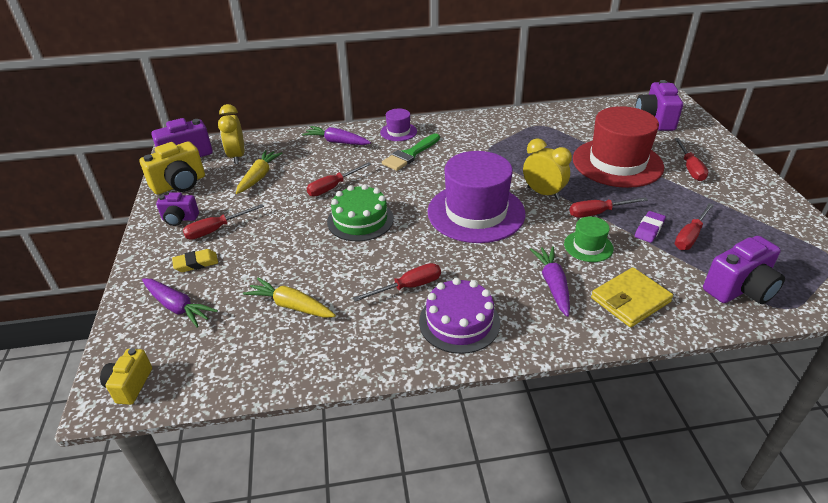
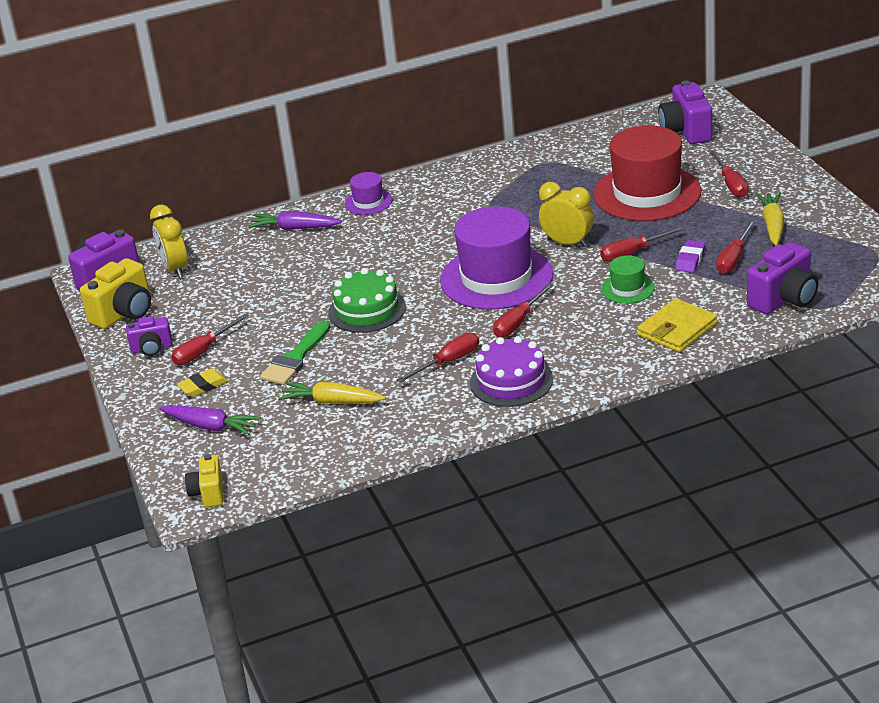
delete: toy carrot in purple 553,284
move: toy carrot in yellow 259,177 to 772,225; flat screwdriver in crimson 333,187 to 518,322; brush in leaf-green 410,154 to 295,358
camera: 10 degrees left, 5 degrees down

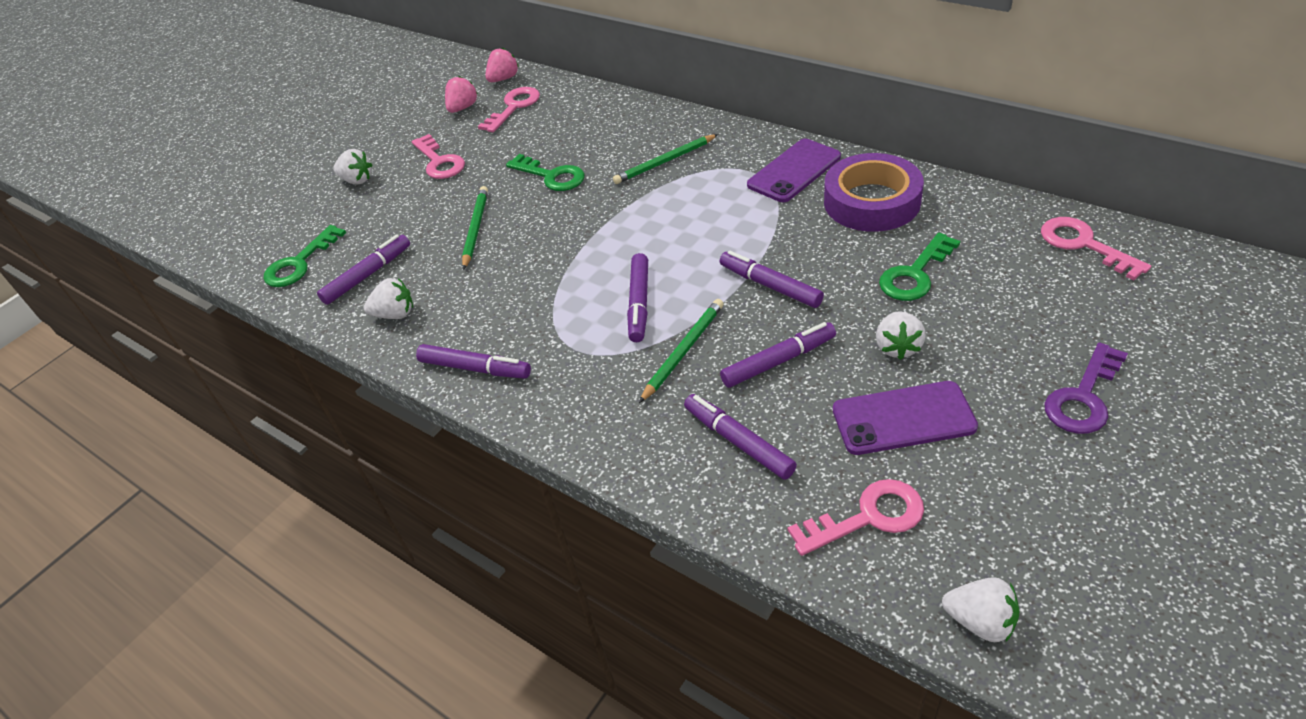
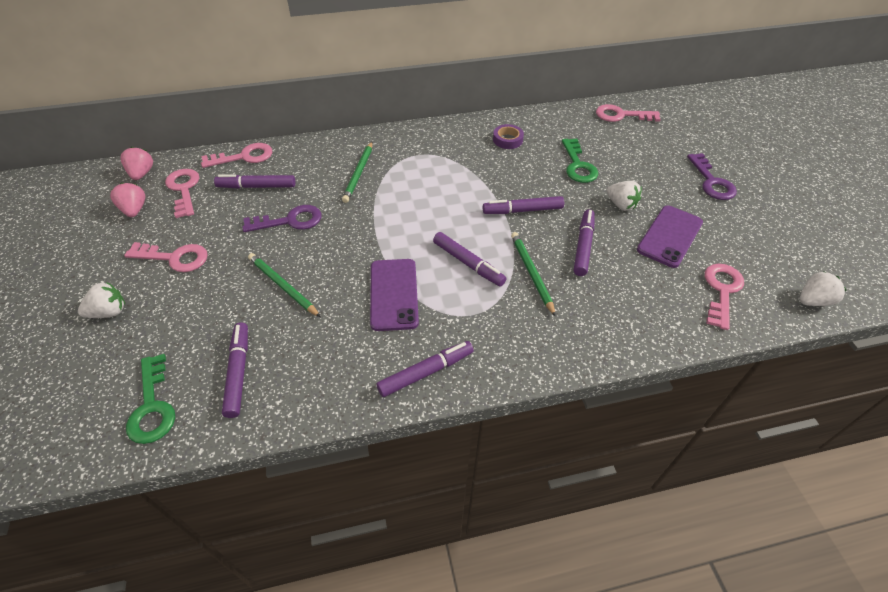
delete: strawberry in white 395,314
insert: latchkey in rosy 244,157
move: marker pen in purple 738,441 to 257,186; mobile phone in purple 794,171 to 393,294
recolor: latchkey in leaf-green 551,176 to latchkey in purple 290,221
resize: sticky tape in purple 871,201 = 507,140 x0.48
camera: 55 degrees left, 5 degrees up

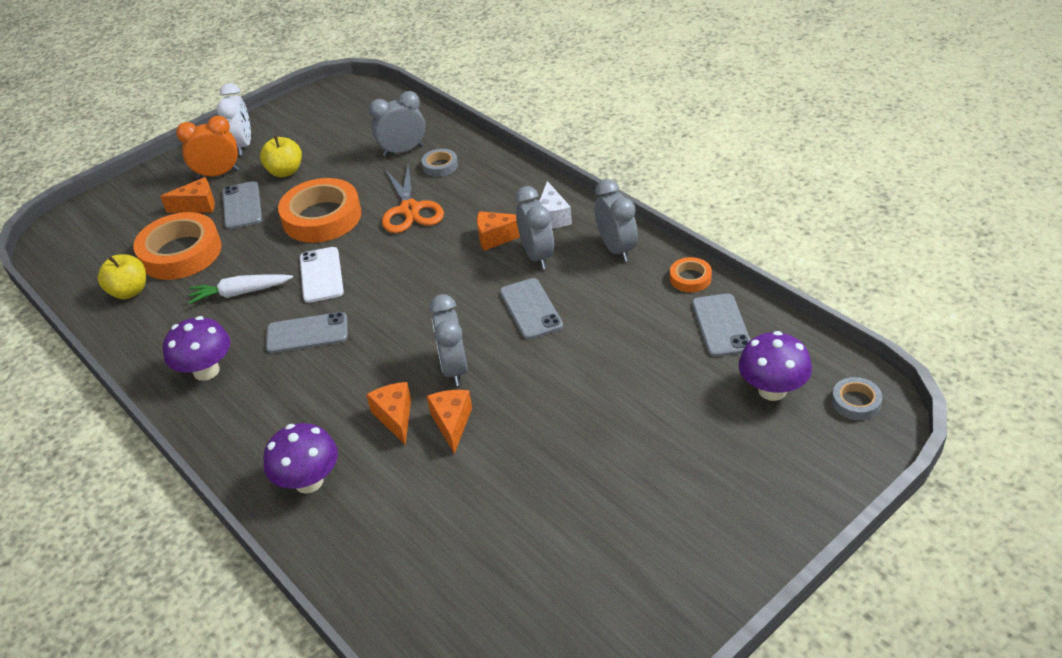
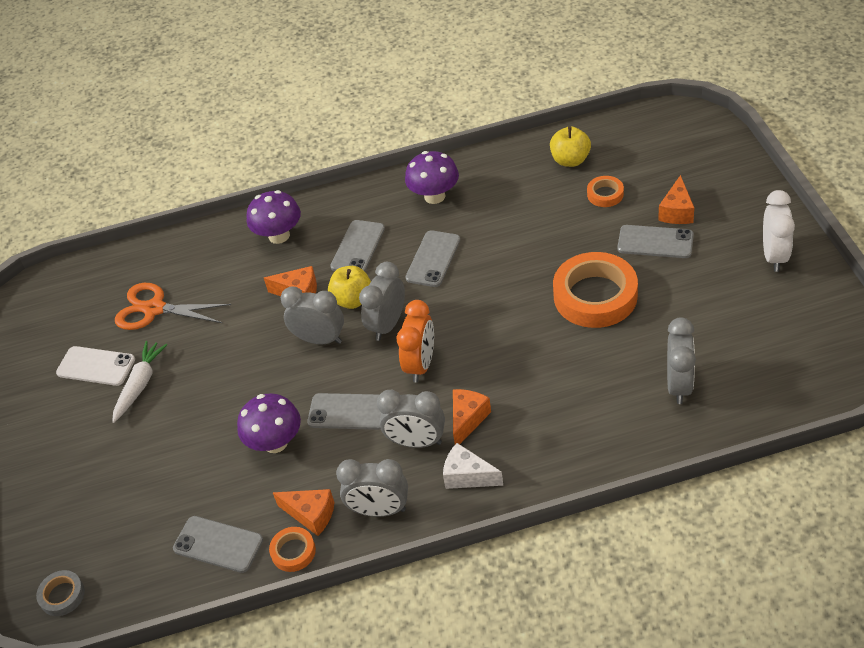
delete: sticky tape in gray 440,166
insert: mobile phone in gray 358,247; clock in gray 387,325
move: clock in bright orange 218,174 to 420,365; toy carrot in white 240,293 to 140,384; apple fruit in yellow 285,171 to 353,300; mobile phone in white 321,275 to 96,366; pair of scissors in bright orange 410,210 to 154,309; piece of cheese in bright orange 452,423 to 311,515; toadstool in purple 772,390 to 275,442
rotate: clock in white 243,145 = 774,256 105 degrees counterclockwise
resize: sticky tape in bright orange 181,253 = 605,194 x0.47
camera: 120 degrees right, 5 degrees up

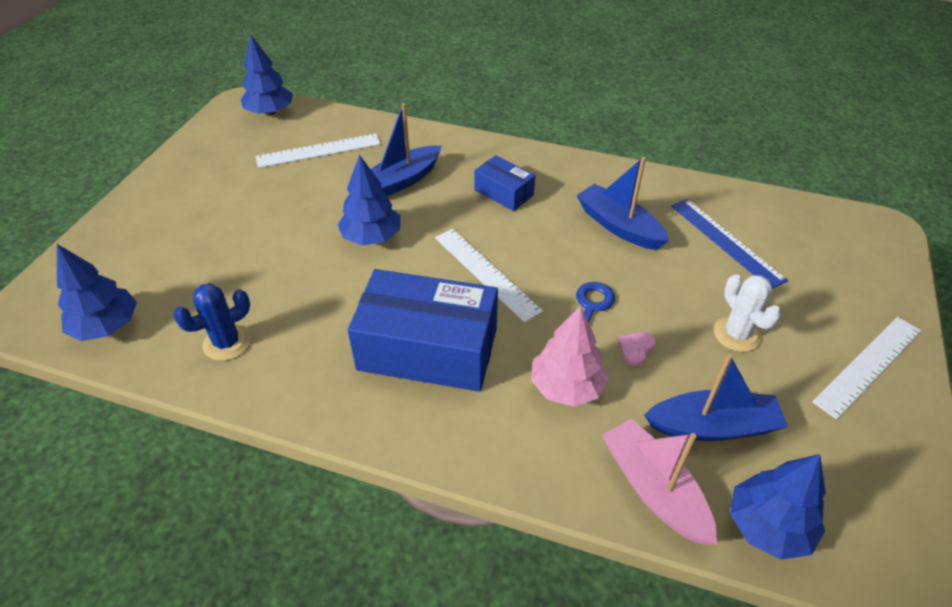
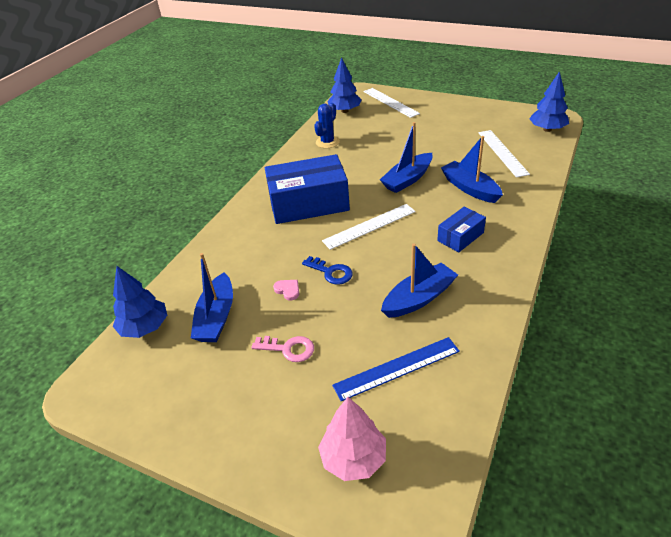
delete: boat in rosy 653,489
move: fir tree in rosy 567,387 to 353,458; measuring stick in white 868,365 to 390,102
replace: fir tree in cobalt 372,237 to boat in cobalt 407,179; saguaro cactus in white 737,334 to latchkey in rosy 288,349
rotate: saguaro cactus in cobalt 227,343 = 327,142 60 degrees clockwise; package in cobalt 428,349 = 309,203 60 degrees clockwise
camera: 100 degrees right, 5 degrees down

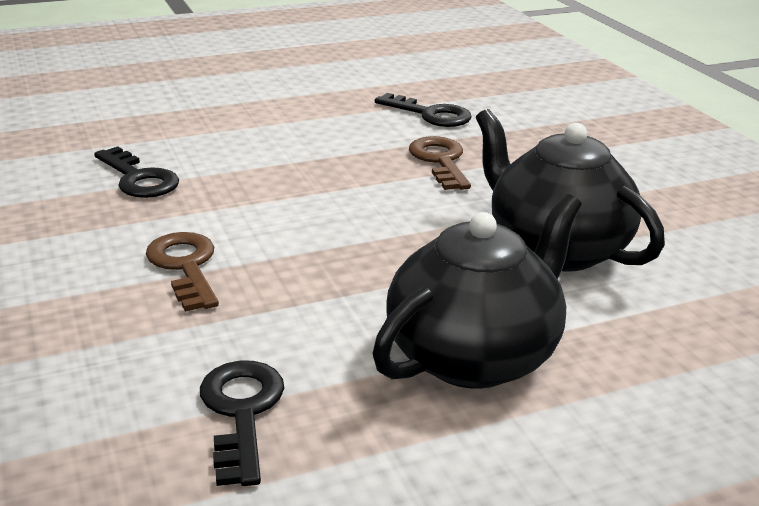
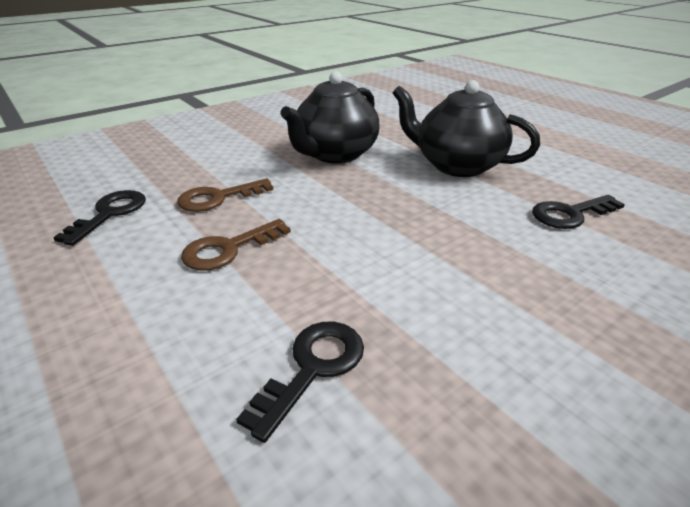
move: latchkey in russet 185,266 to 228,249
camera: 105 degrees left, 5 degrees up

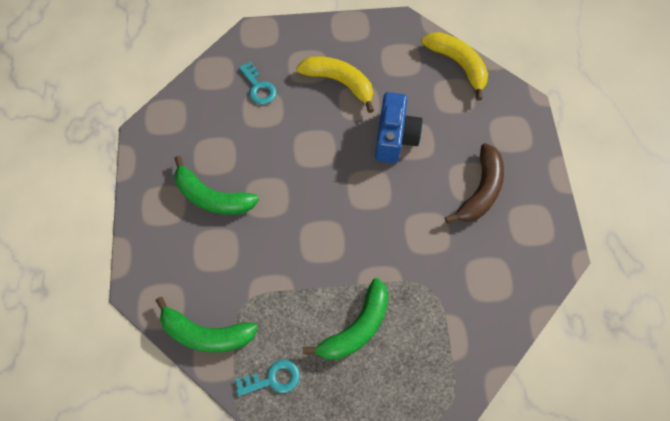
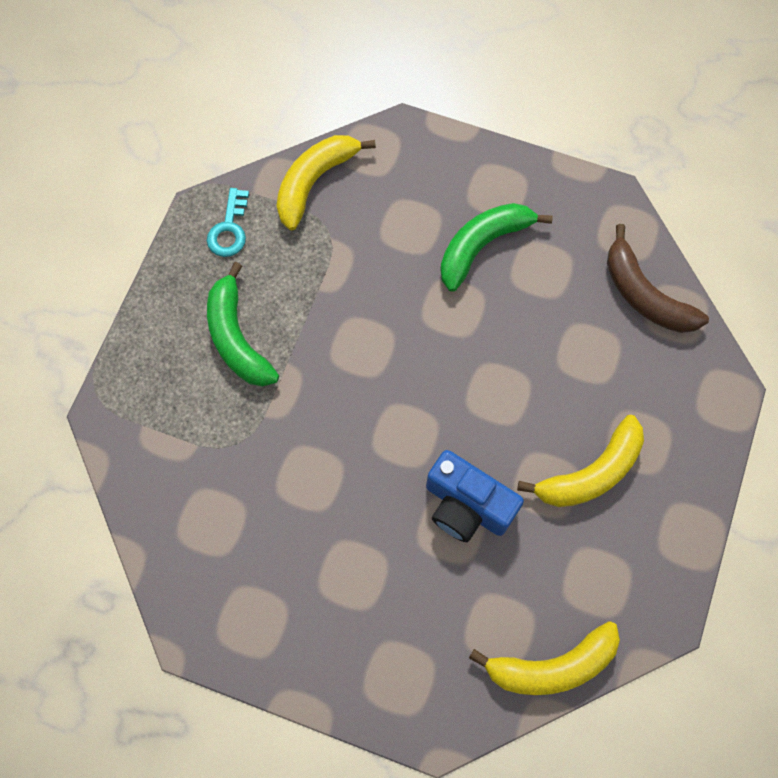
delete: latchkey in teal 258,87
move: toy banana in russet 480,190 to 644,294
recolor: toy banana in leaf-green 206,334 to toy banana in yellow 314,182
camera: 115 degrees right, 5 degrees up

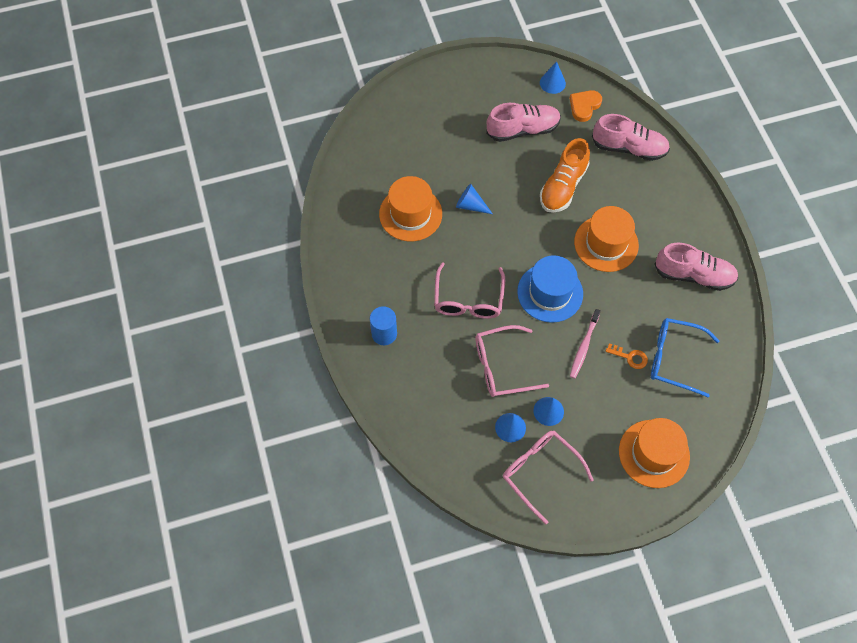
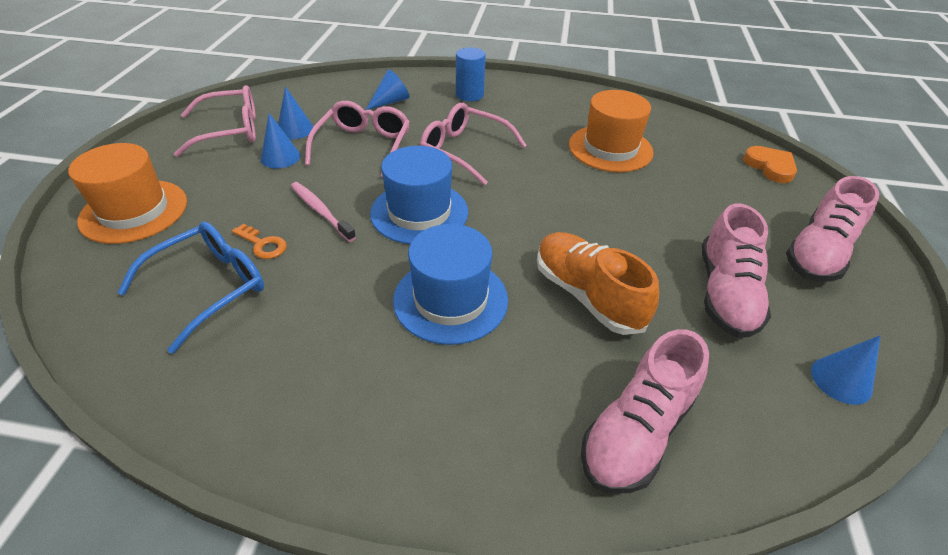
move: solid cone in cobalt 470,205 to 390,101; heart shape in bright orange 584,106 to 770,167; shoe in rosy 693,275 to 818,253
recolor: top hat in bright orange 606,243 to top hat in cobalt 450,299
rotate: latchkey in bright orange 630,357 = 263,244 105 degrees counterclockwise
camera: 115 degrees right, 20 degrees down

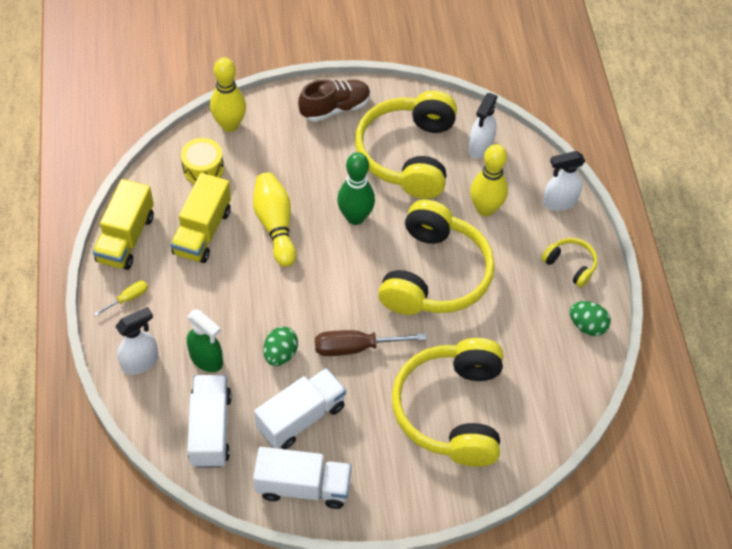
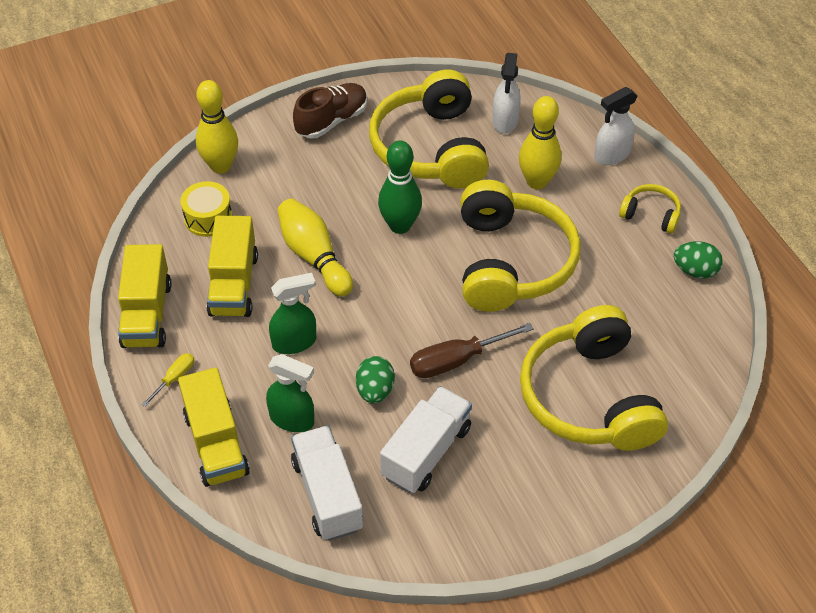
delete: truck in white 303,487
insert: spray cleaner in leaf-green 295,342
replace: spray cleaner in white 140,362 to truck in yellow 216,444
camera: 15 degrees left, 5 degrees down

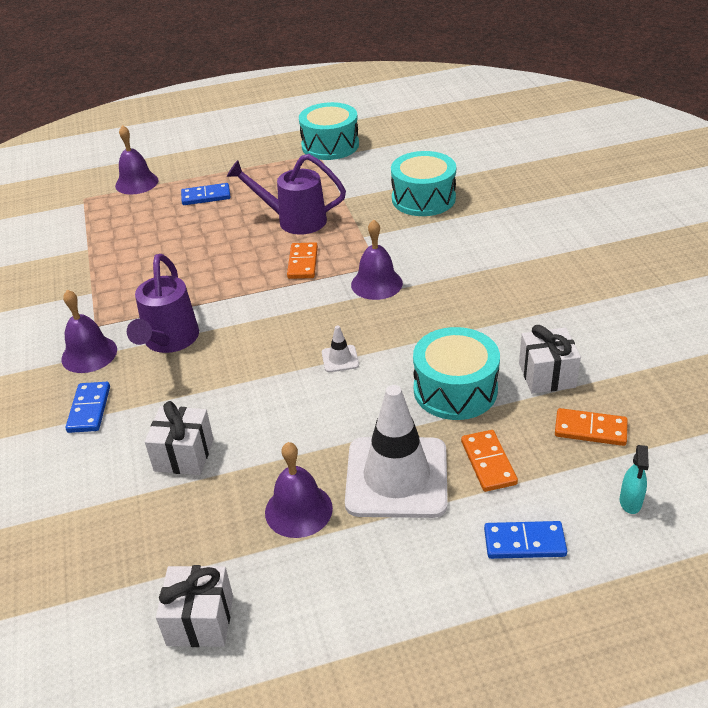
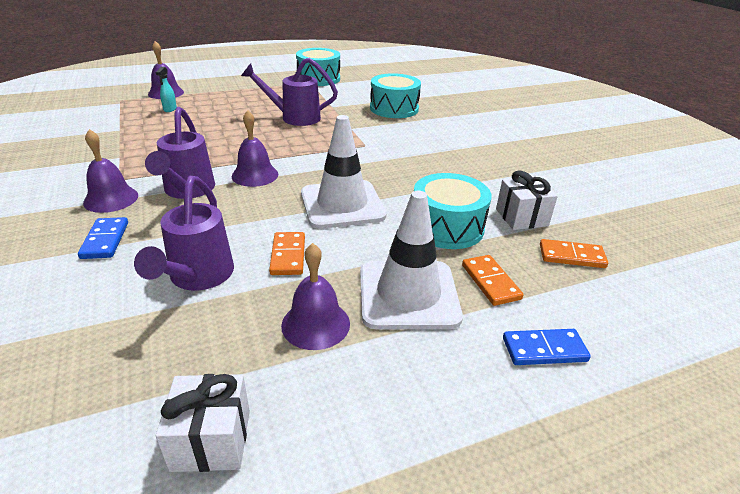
delete: domino piece in cobalt 206,196
move: domino piece in bright orange 303,263 to 288,255; school bell in purple 376,283 to 255,175; spray cleaner in teal 630,502 to 170,109
replace: wrapped gift in white 184,455 to watering pot in purple 198,277
resize: traffic cone in white 340,359 = 342,204 x2.50
camera: 10 degrees left, 5 degrees down

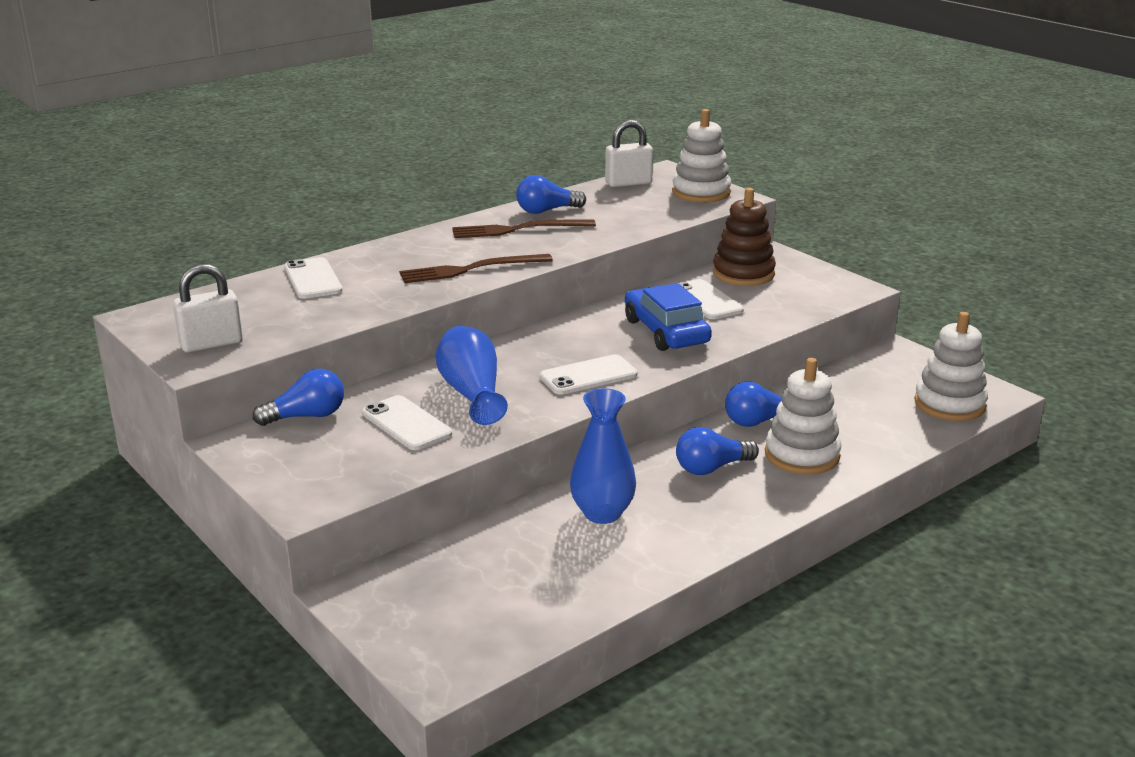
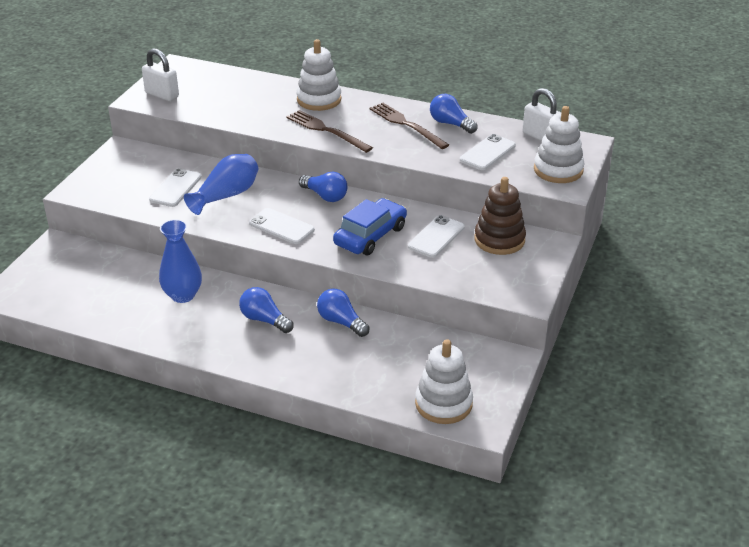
move: light bulb in cobalt 306,416 to 325,196; mobile phone in white 312,279 to 487,153; ring stacker in white 802,455 to 319,100
camera: 60 degrees right, 10 degrees up

